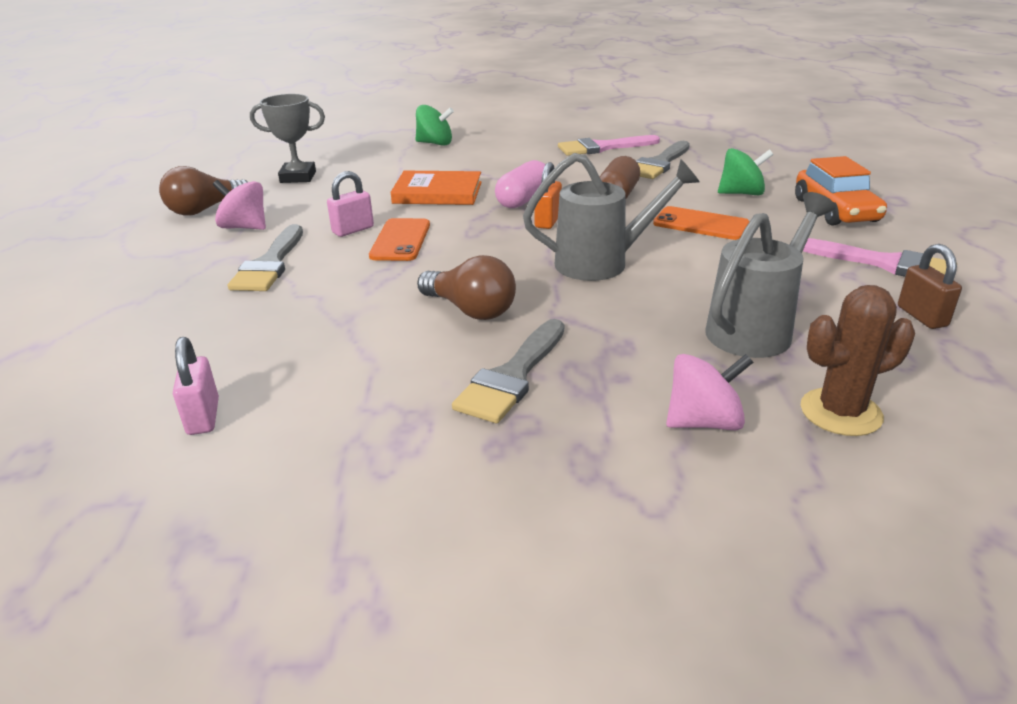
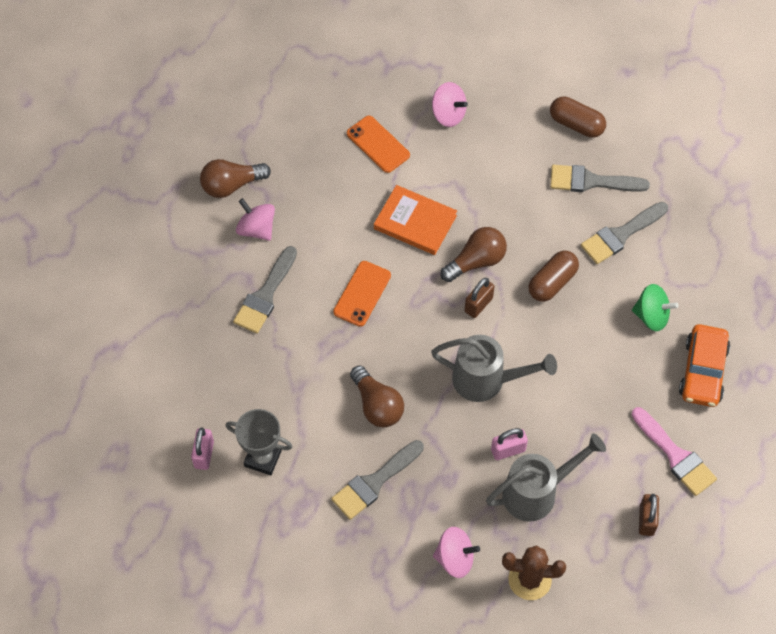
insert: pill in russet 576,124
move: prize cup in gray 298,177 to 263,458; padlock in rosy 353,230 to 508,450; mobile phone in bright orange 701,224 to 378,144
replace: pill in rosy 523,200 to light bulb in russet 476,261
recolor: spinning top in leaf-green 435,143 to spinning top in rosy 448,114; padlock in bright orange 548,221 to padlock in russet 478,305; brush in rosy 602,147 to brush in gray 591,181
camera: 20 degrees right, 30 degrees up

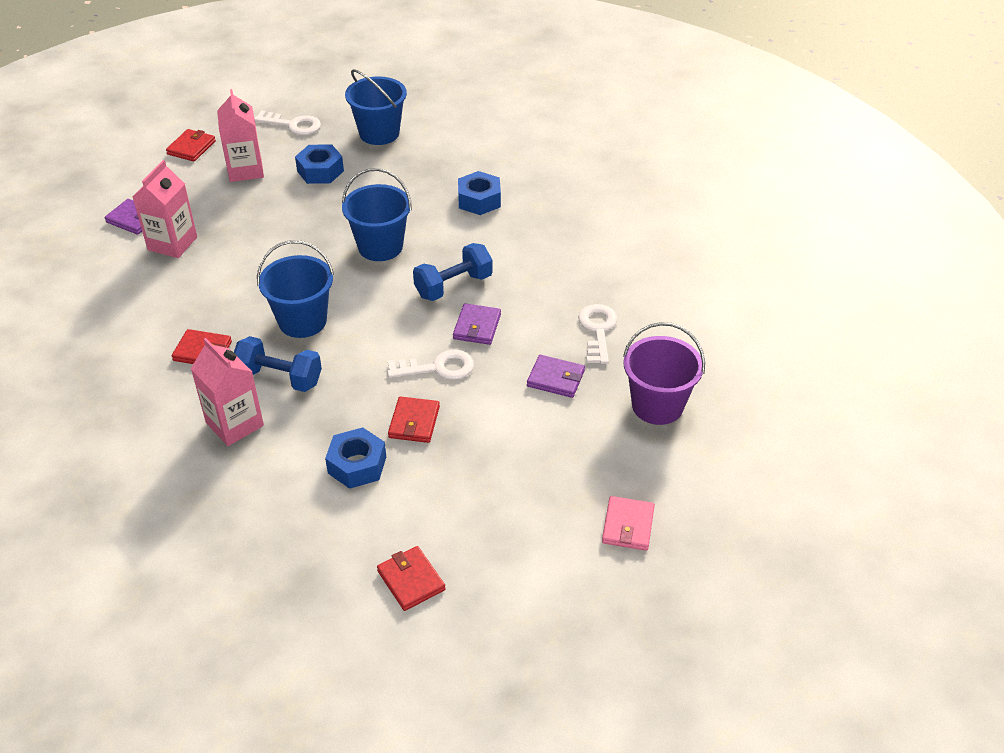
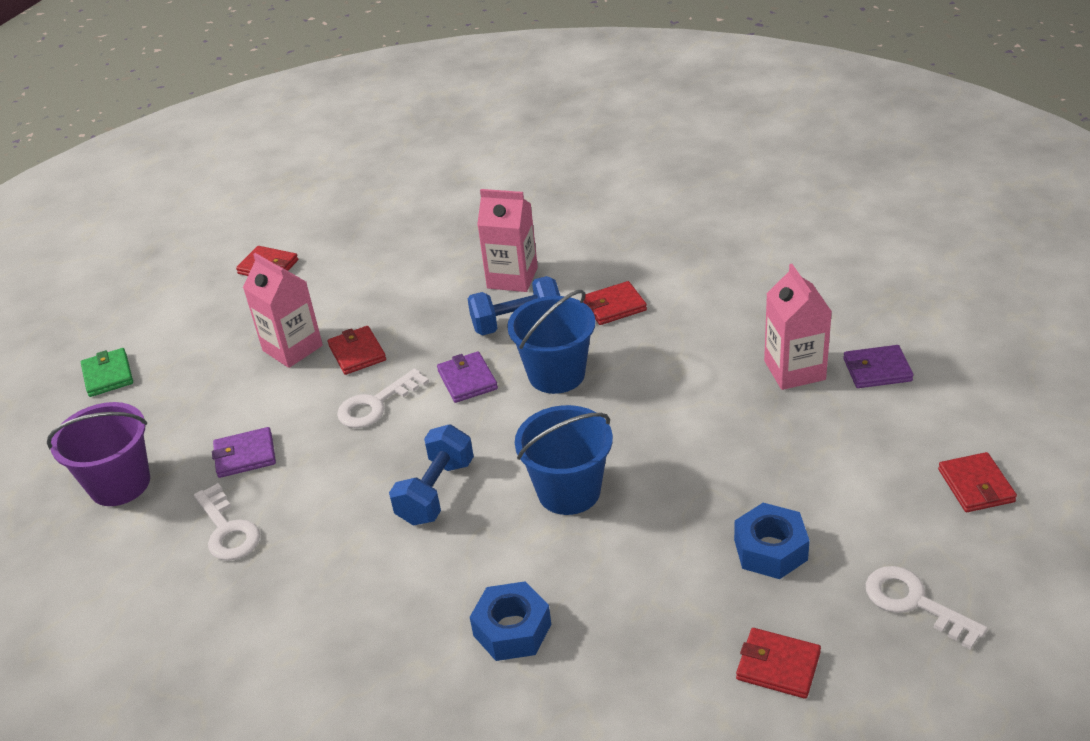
delete: nut in cobalt 357,465
move: carton in rosy 245,170 to 292,348; wallet in purple 477,326 to 467,380
replace: bucket in cobalt 379,133 to wallet in crimson 778,666
recolor: wallet in rosy 628,526 to wallet in leaf-green 108,375
rotate: latchkey in white 293,125 = 914,603 60 degrees clockwise
camera: 150 degrees right, 5 degrees down

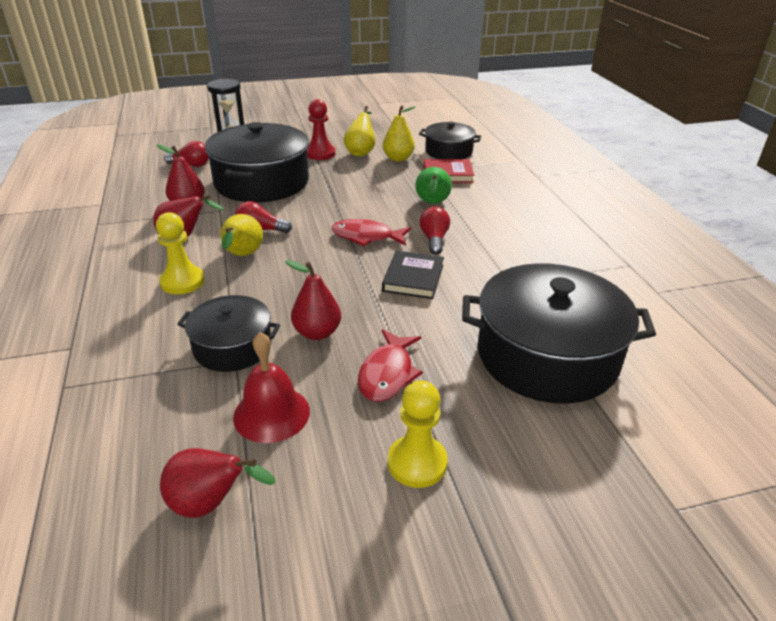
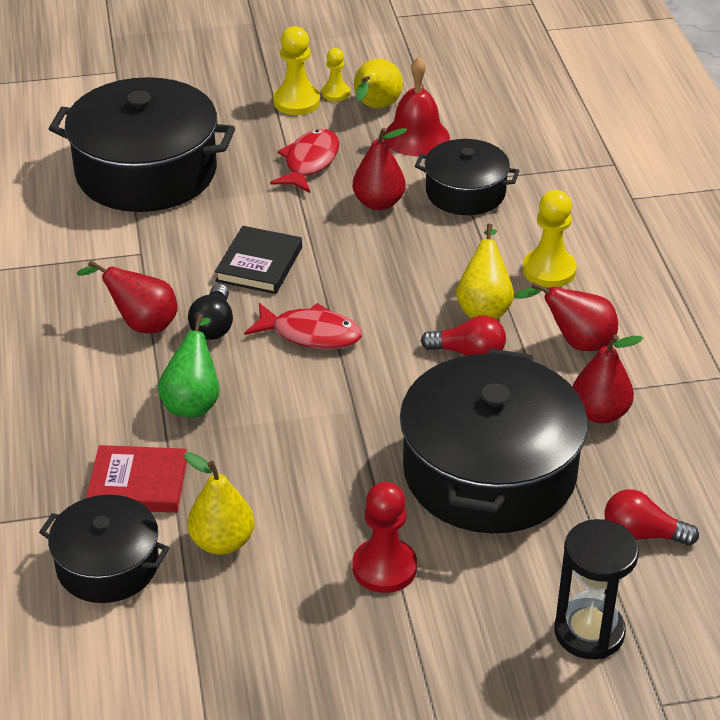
insert: pawn in yellow 335,93
move: pear in crimson 211,504 to 141,324; pear in yellow 361,152 to 375,108
recolor: light bulb in crimson 434,239 to light bulb in jet-black 213,325
camera: 175 degrees left, 5 degrees up

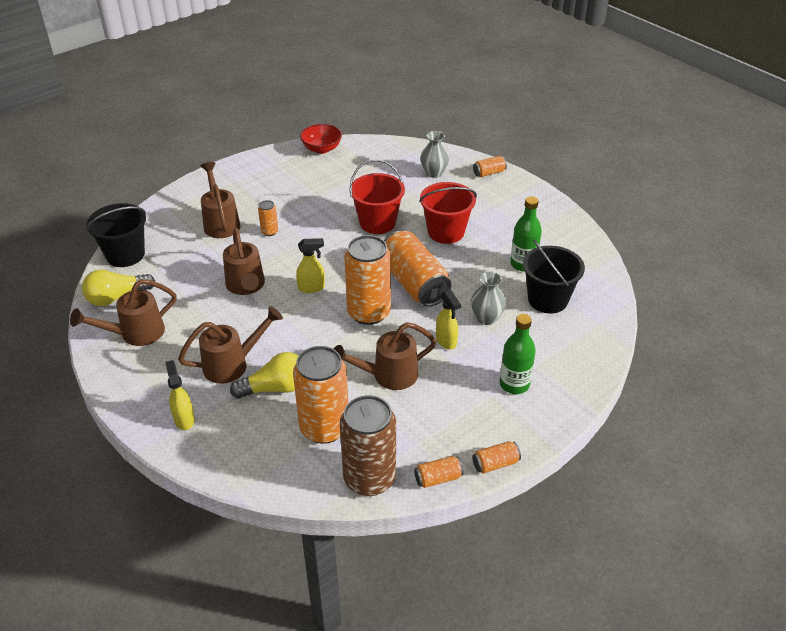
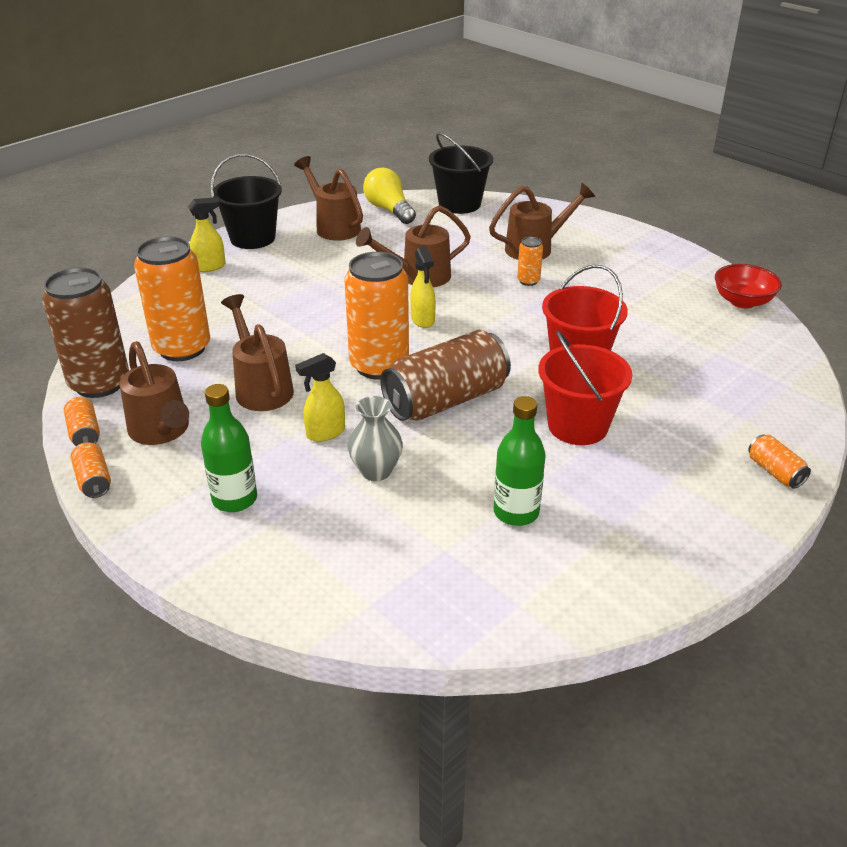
delete: light bulb in yellow 275,388; vase in gray 434,173
move: watering pot in russet 232,364 to 162,431; bucket in jet-black 547,299 to 252,238
recolor: can in bright orange 414,283 to can in russet 446,400
camera: 85 degrees right, 5 degrees down

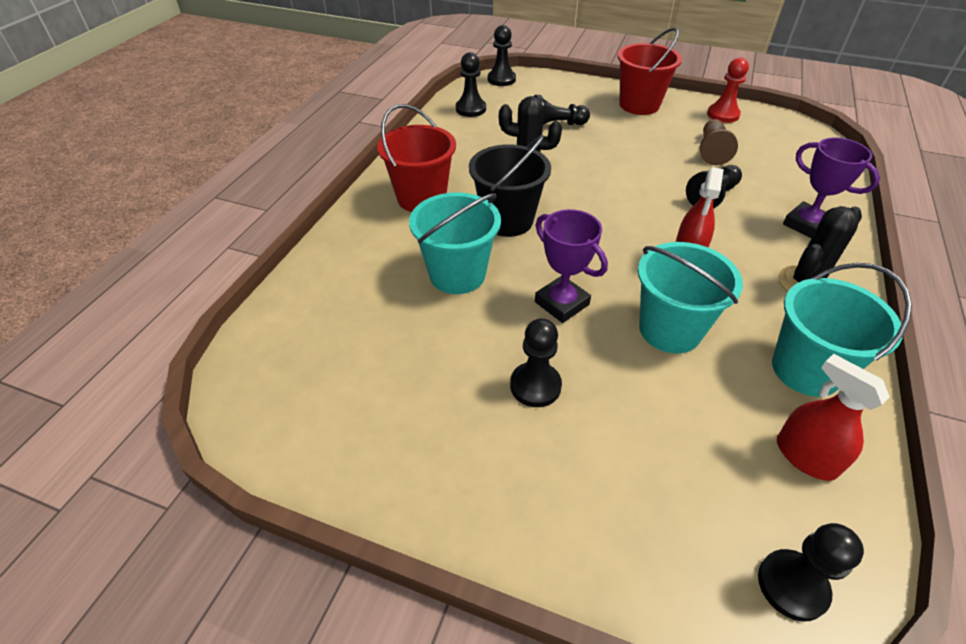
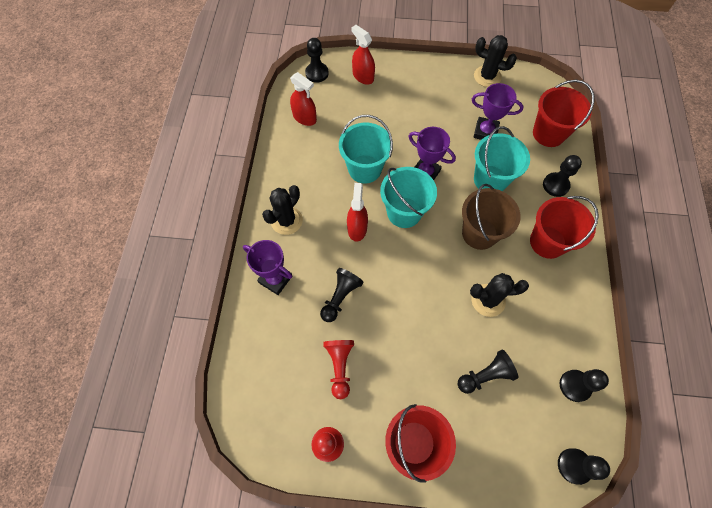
insert: spray cleaner in crimson 363,76; prize cup in purple 485,132; saguaro cactus in jet-black 487,76; bucket in crimson 548,133
move: pawn in jet-black 535,386 to 555,185; bucket in teal 806,370 to 404,212
recolor: bucket in jet-black 507,220 to bucket in russet 479,233; pawn in russet 712,151 to pawn in crimson 340,366
camera: 165 degrees right, 20 degrees up

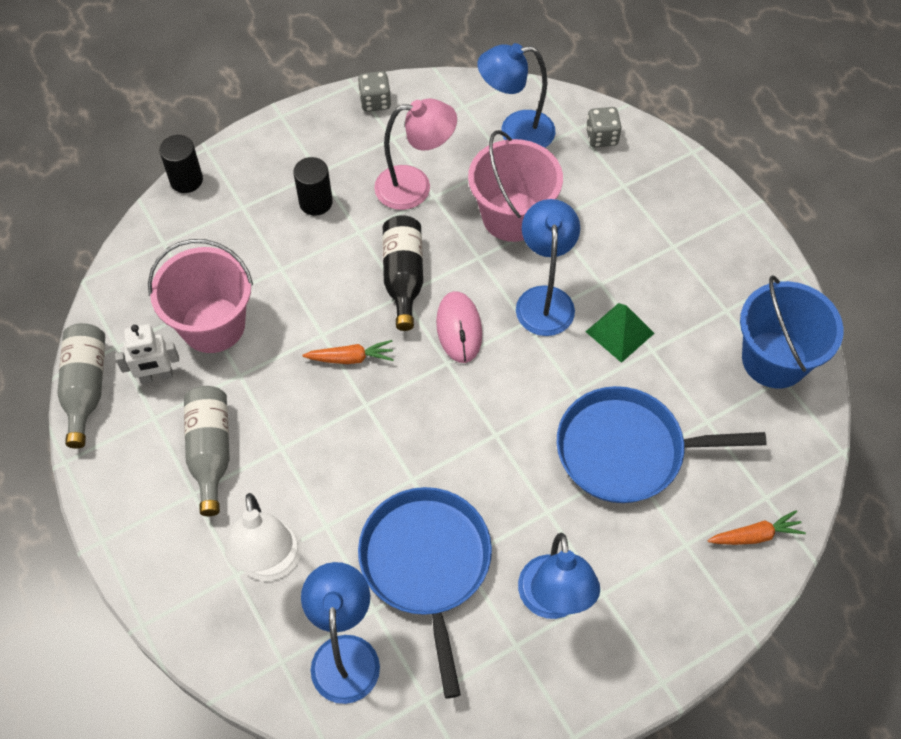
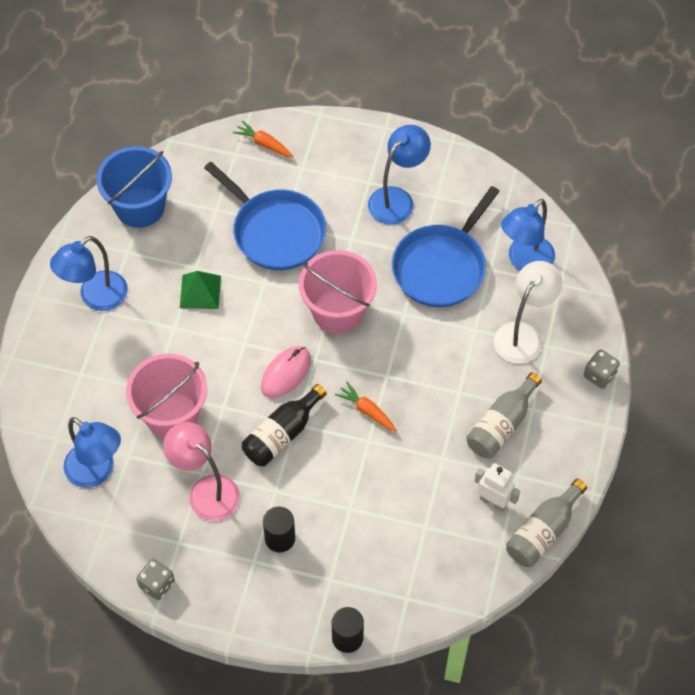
move: bucket in rosy 213,325 to 338,311; lamp in cobalt 544,299 to 96,297; dice in gray 601,137 to 599,375
camera: 135 degrees left, 0 degrees up

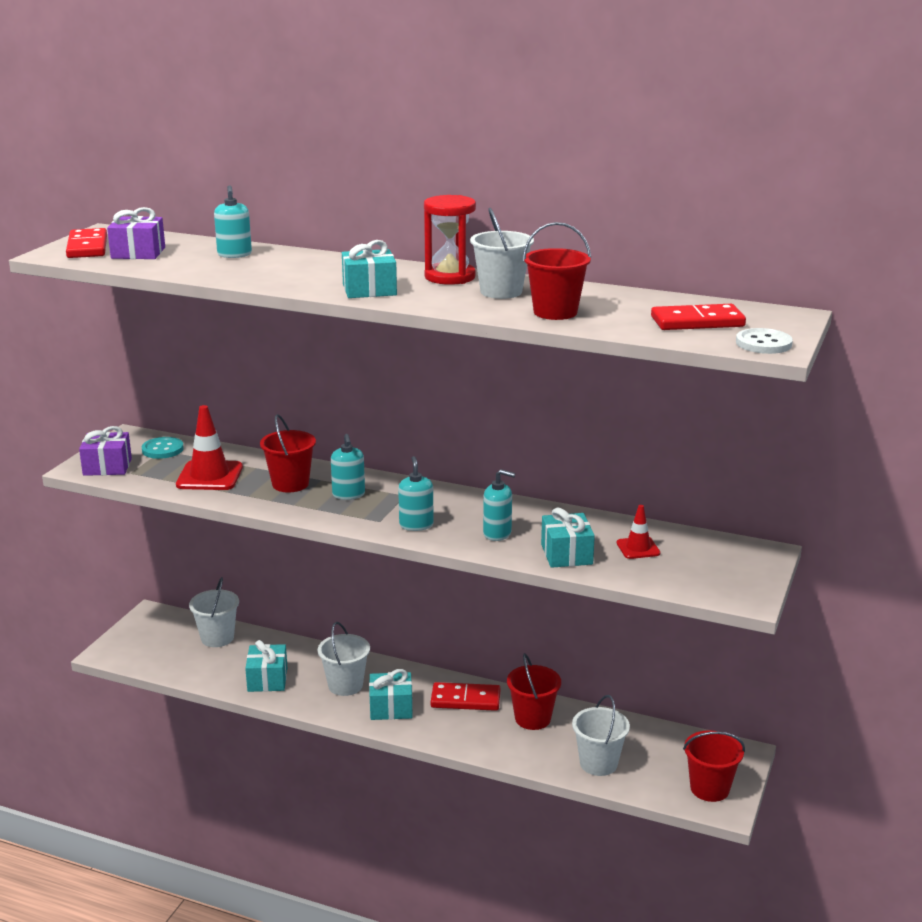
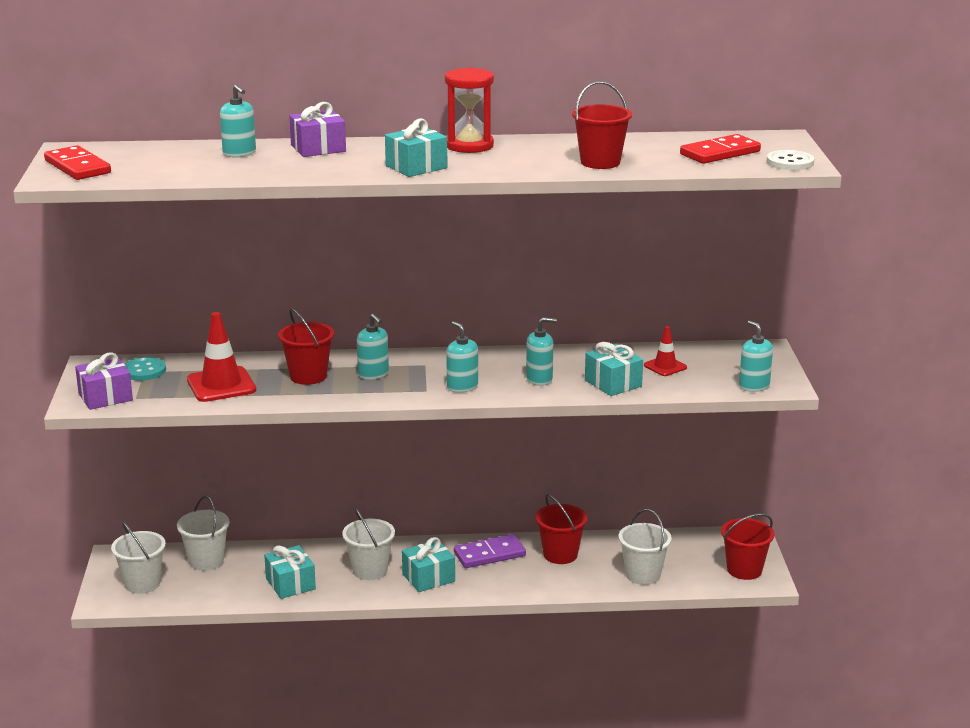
insert: soap pump in teal 754,386
move: wrapped gift in purple 138,253 to 318,148; bucket in white 501,292 to 142,583
recolor: domino piece in crimson 465,699 to domino piece in purple 489,554
camera: 25 degrees left, 0 degrees up

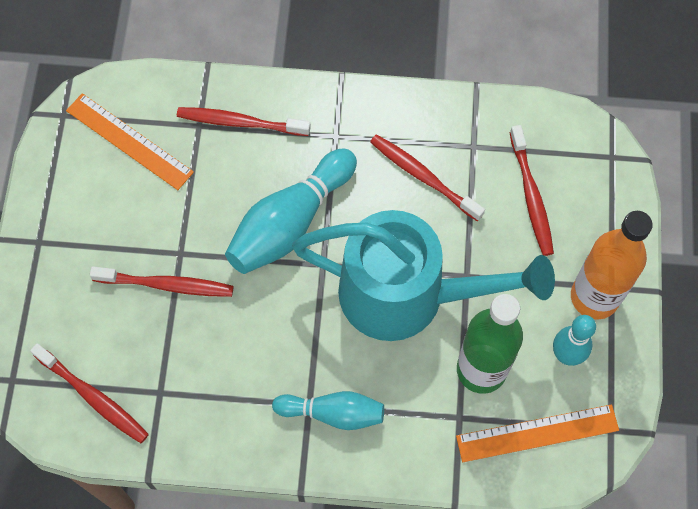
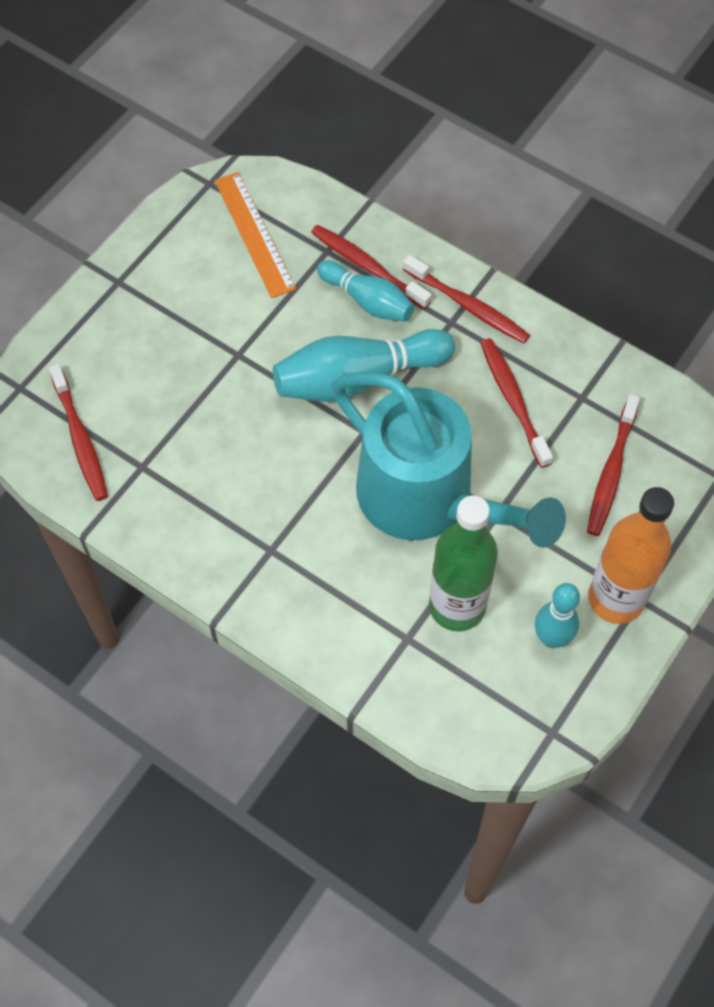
delete: measuring stick in bright orange 537,433
move: toothbrush in crimson 167,285 to 468,306; tenpin in teal 333,413 to 368,301
camera: 30 degrees right, 5 degrees down

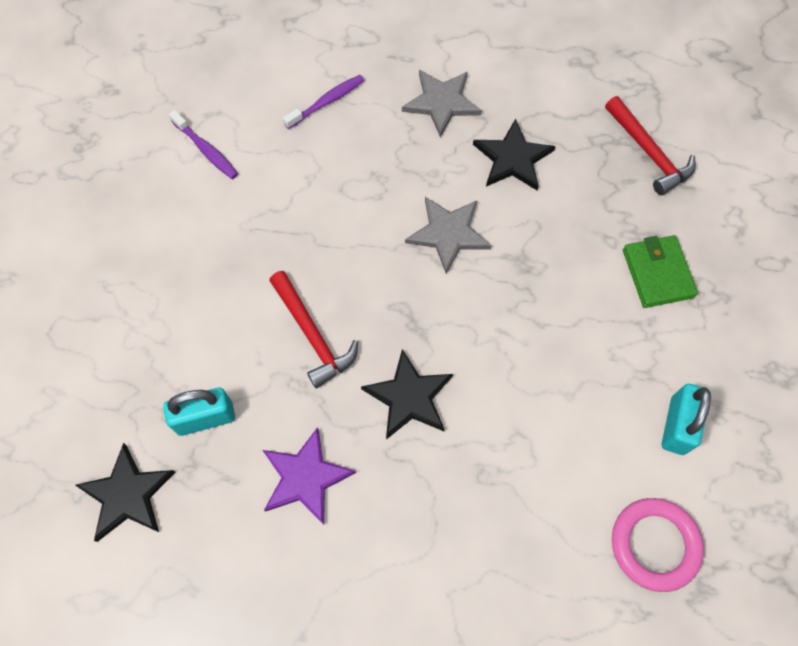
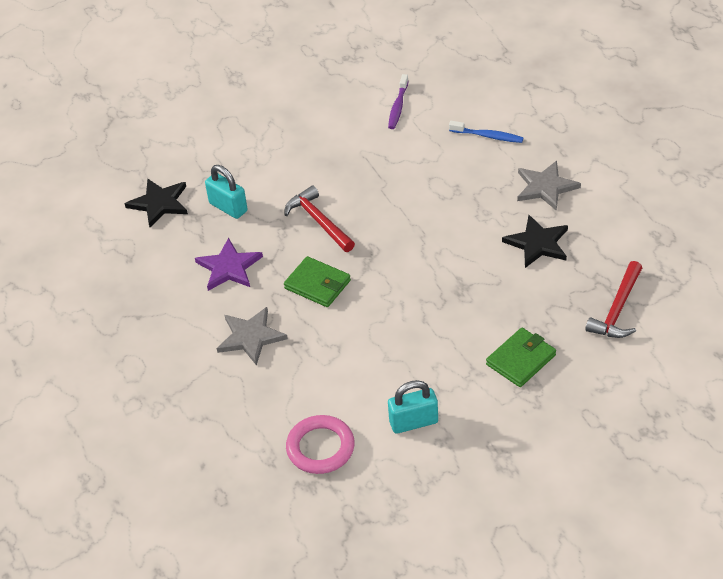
move: star in gray 448,234 to 250,337
replace: star in jet-black 409,397 to wallet in leaf-green 317,284
recolor: toothbrush in purple 327,102 to toothbrush in cobalt 488,136
rotate: carpenter's hammer in crimson 312,335 = 319,221 120 degrees clockwise
camera: 60 degrees right, 20 degrees down

